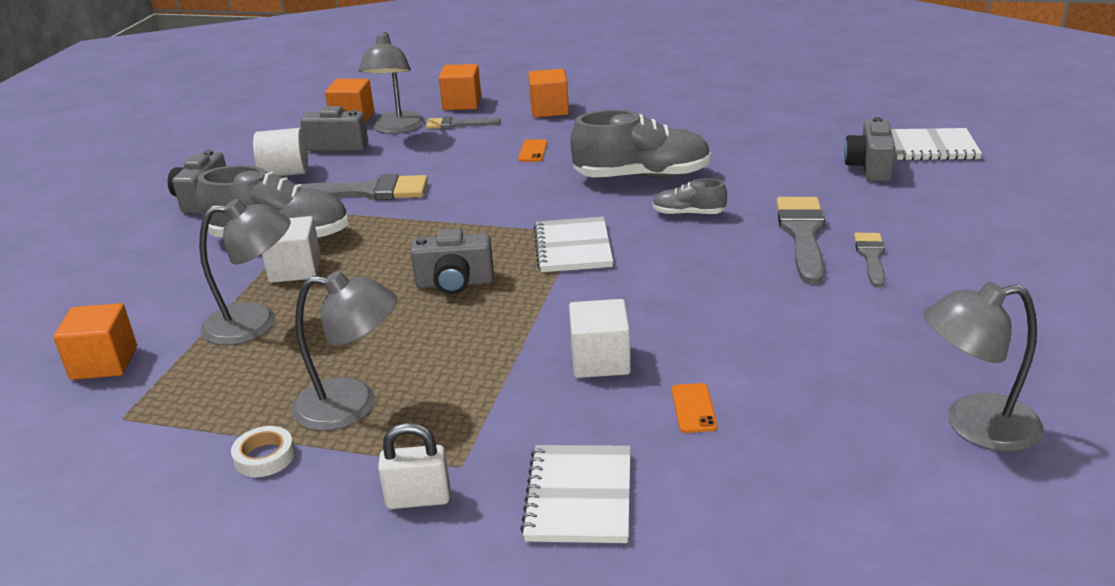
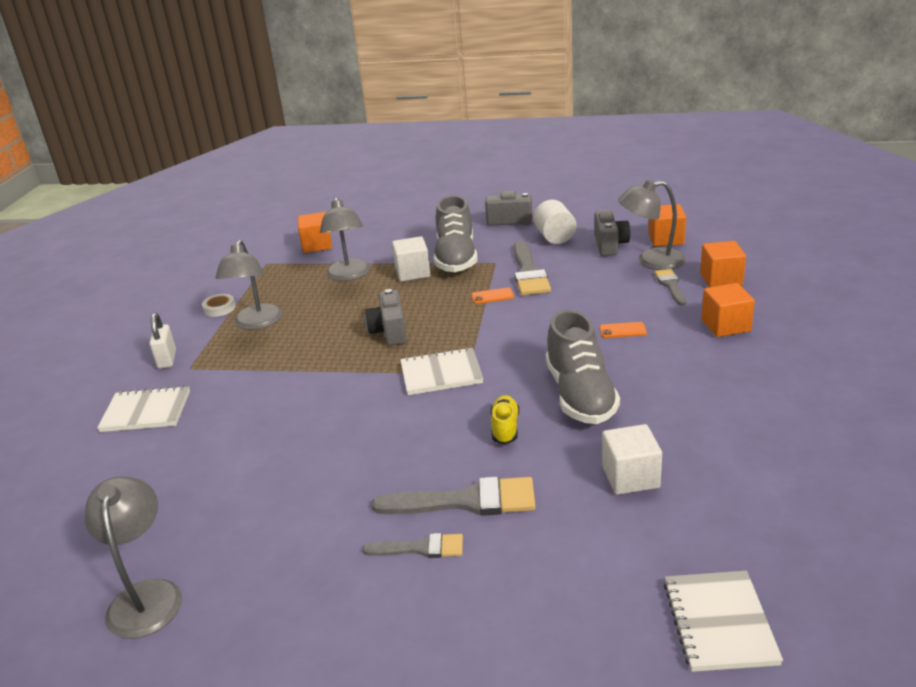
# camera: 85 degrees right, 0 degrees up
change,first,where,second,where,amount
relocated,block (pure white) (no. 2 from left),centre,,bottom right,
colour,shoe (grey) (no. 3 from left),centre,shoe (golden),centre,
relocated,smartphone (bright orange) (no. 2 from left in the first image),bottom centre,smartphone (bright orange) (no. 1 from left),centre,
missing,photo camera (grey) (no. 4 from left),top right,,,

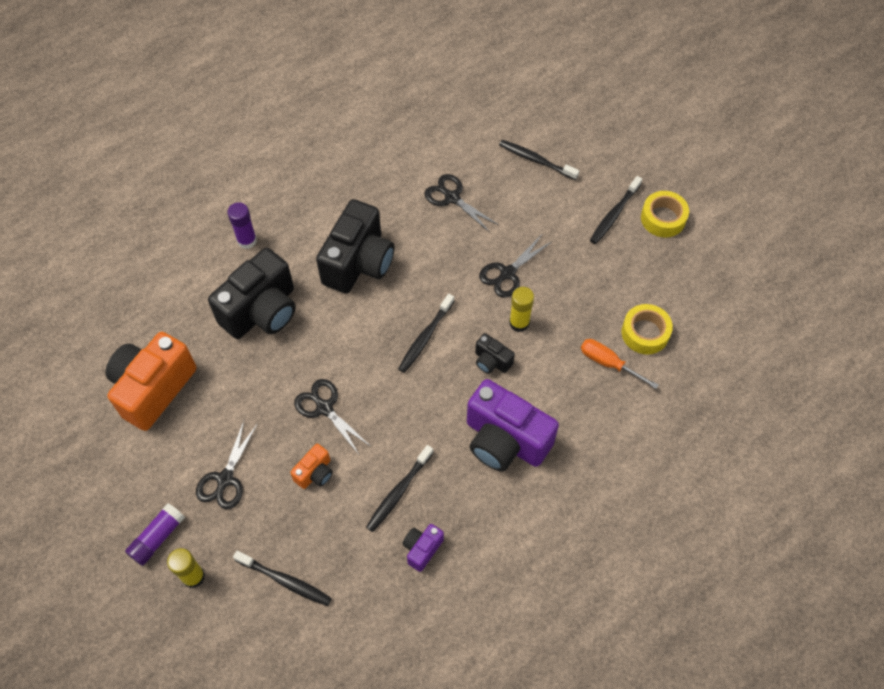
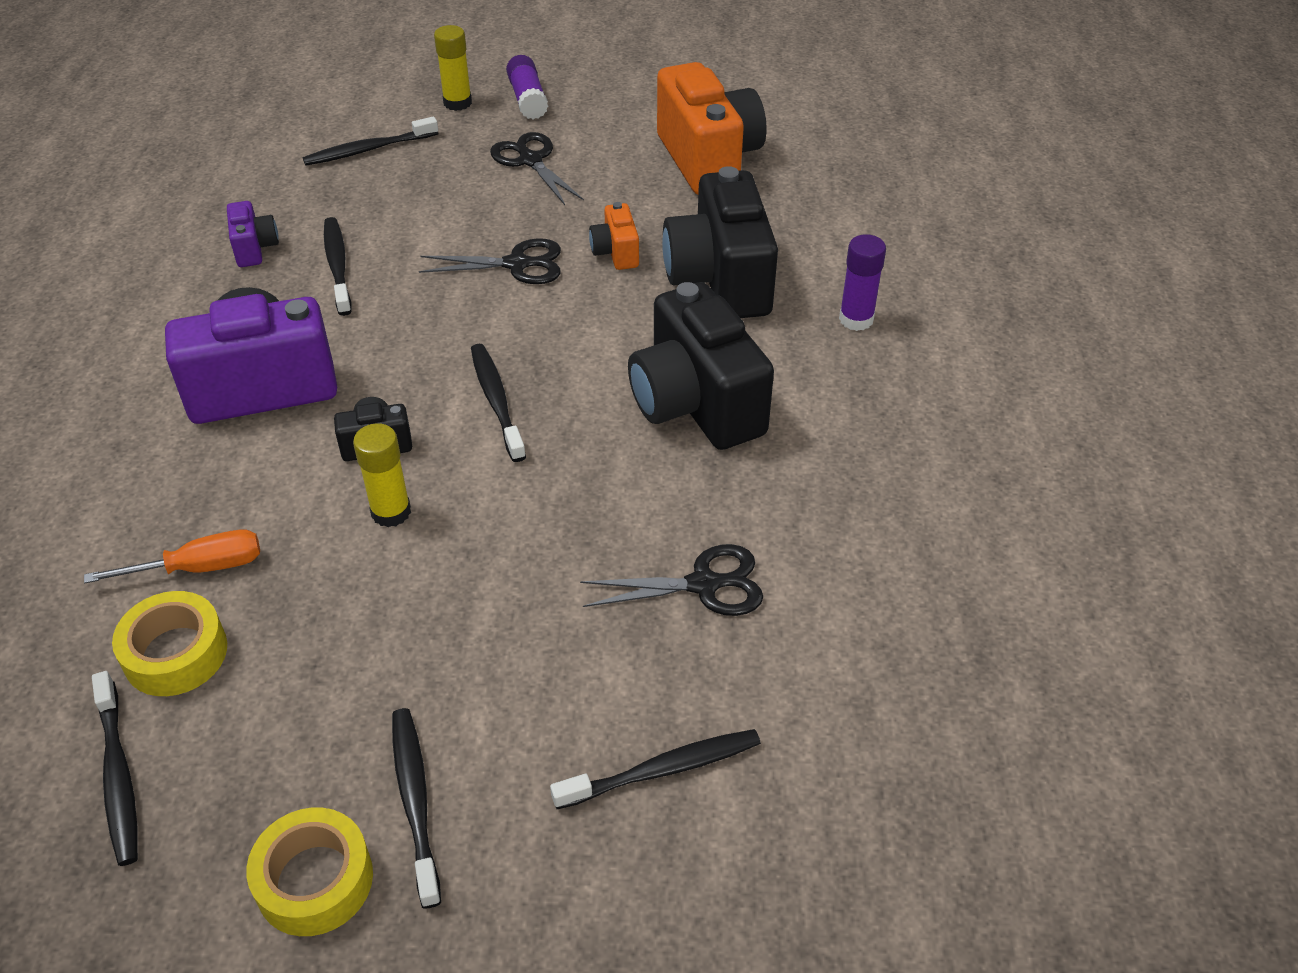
# camera: 130 degrees right, 15 degrees down
change,first,where,second,where,amount
relocated,photo camera (bright orange) (no. 2 from left in the first image),bottom centre,photo camera (bright orange) (no. 1 from left),top centre,
missing,shears (black) (no. 4 from left),centre,,,
appeared,,,toothbrush (black) (no. 1 from left),bottom left,

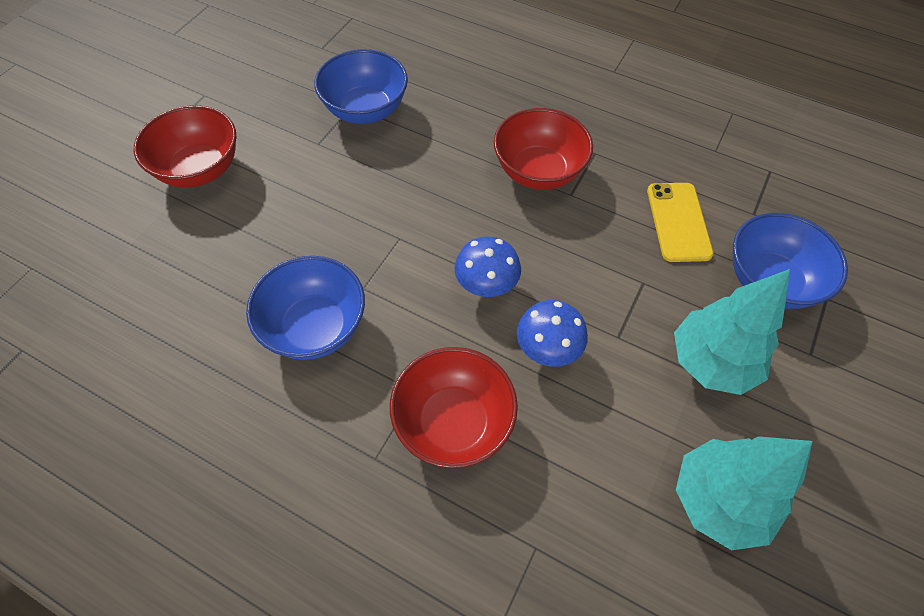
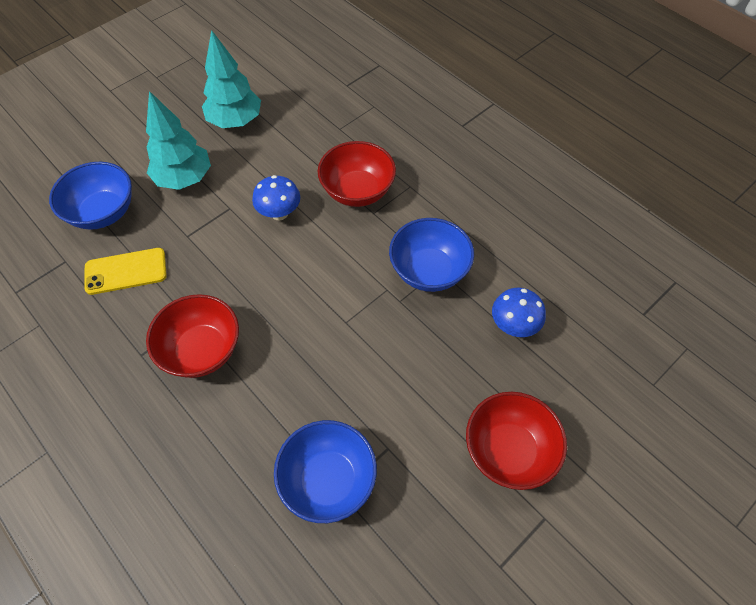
# camera: 160 degrees left, 0 degrees up
change,first,where,second,where,amount
relocated,fungus (blue) (no. 1 from left in the first image),centre,fungus (blue) (no. 2 from left),middle right,
spun,smartphone (golden),middle right,,middle left,60 degrees clockwise

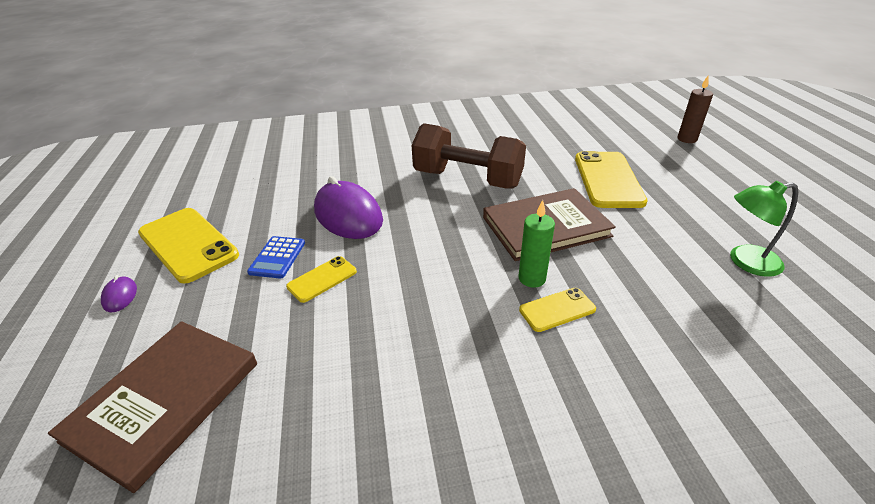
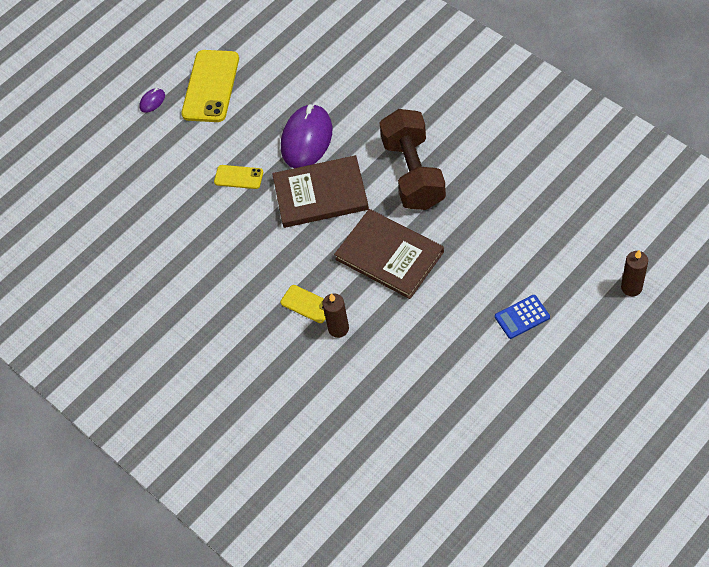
# camera: 60 degrees right, 20 degrees up
change,first,where,second,where,amount
relocated,hardcover (brown) (no. 1 from left),bottom left,,centre,
relocated,adding machine (blue),middle left,,middle right,
missing,wax candle (green),centre,,,
missing,smartphone (golden) (no. 4 from left),middle right,,,
missing,lamp (green),middle right,,,
appeared,,,wax candle (brown) (no. 1 from left),centre,

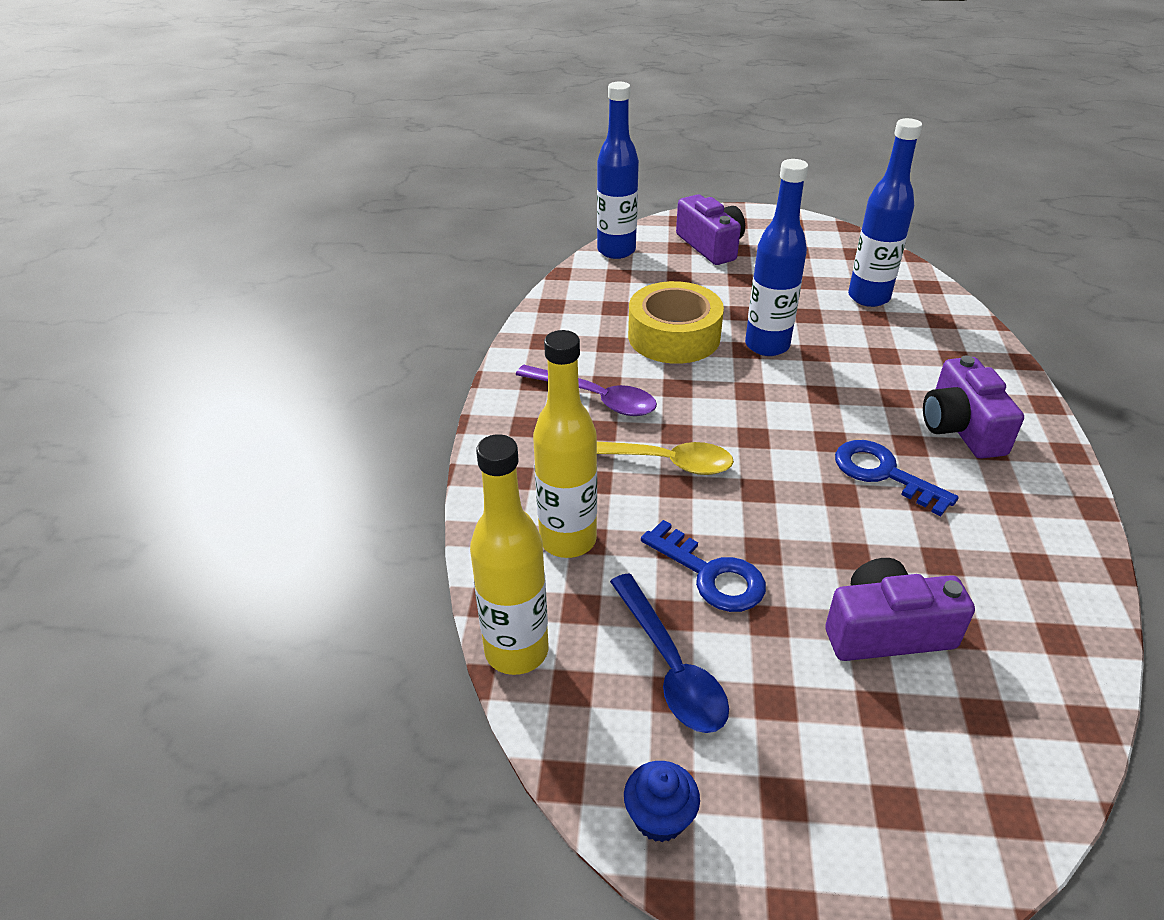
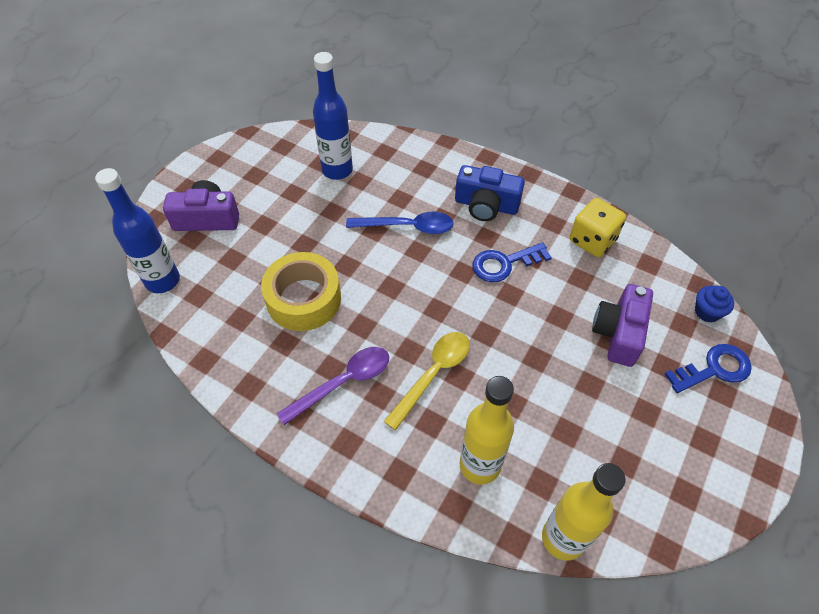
# camera: 65 degrees left, 15 degrees up
change,first,where,second,where,amount
relocated,spoon (blue),bottom centre,,centre,
relocated,fairy cake (blue),bottom centre,,middle right,
relocated,door key (blue) (no. 1 from left in the first image),centre,door key (blue) (no. 2 from left),middle right,
missing,flask (blue) (no. 2 from left),top right,,,
colour,photo camera (royal purple) (no. 3 from left),middle right,photo camera (blue),top centre,
appeared,,,game die (golden),middle right,

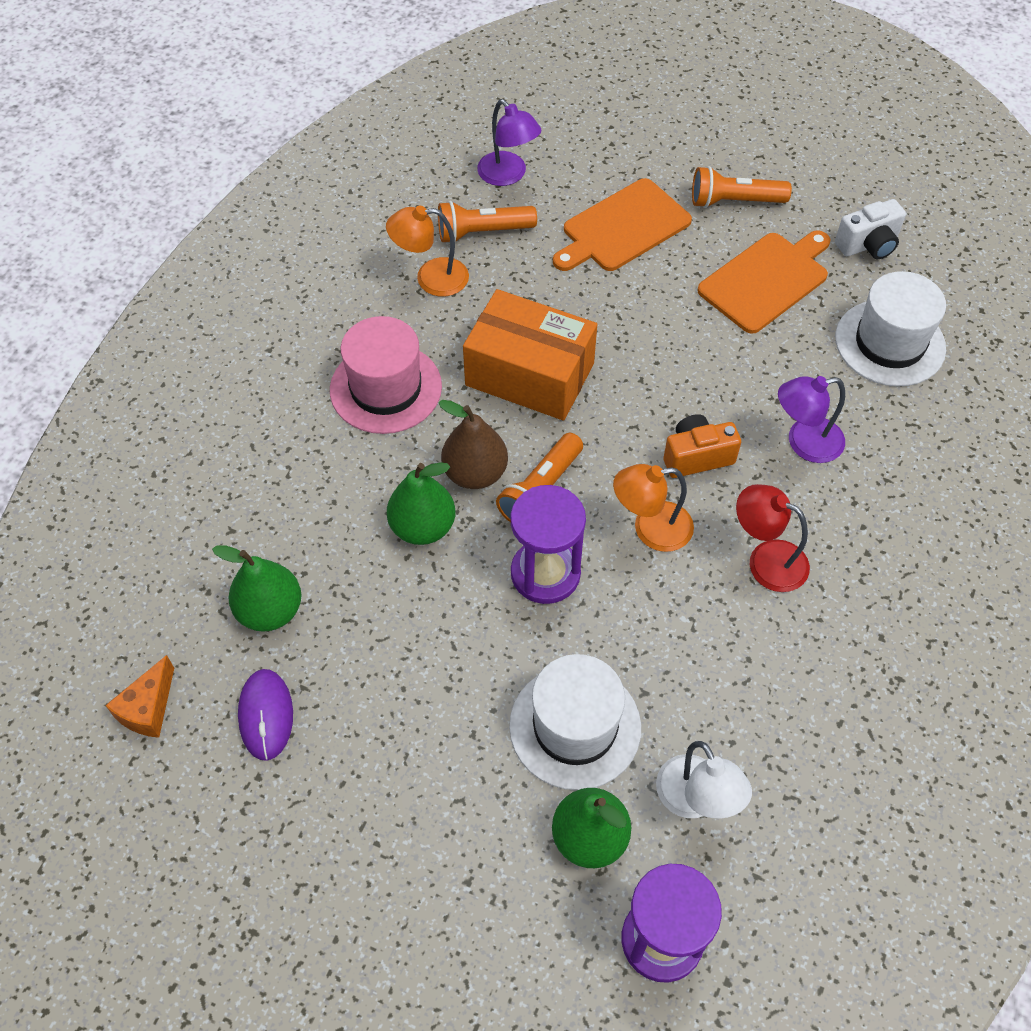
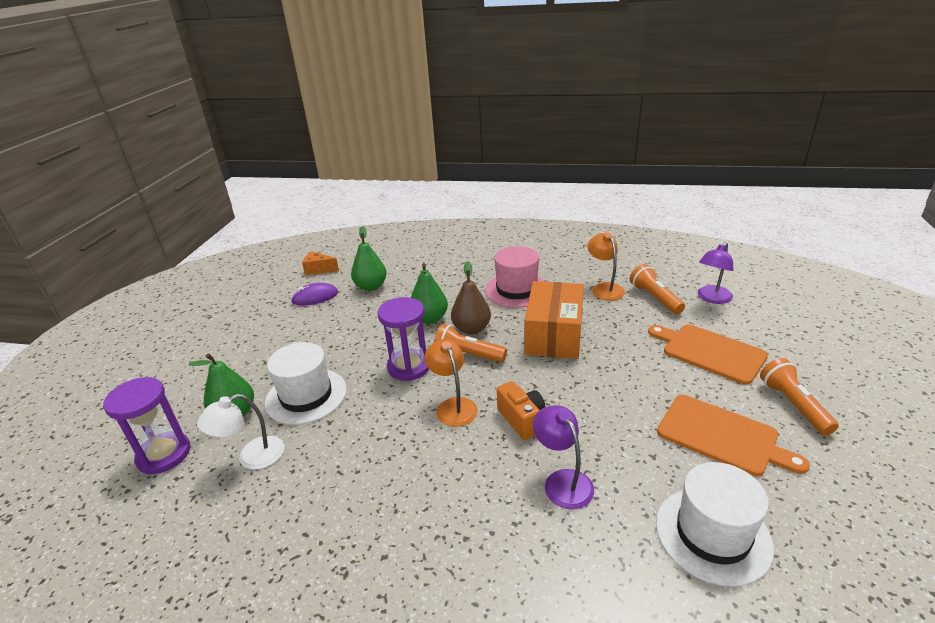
# camera: 80 degrees right, 25 degrees down
change,first,where,second,where,amount
missing,lamp (red),middle right,,,
missing,photo camera (pure white),top right,,,

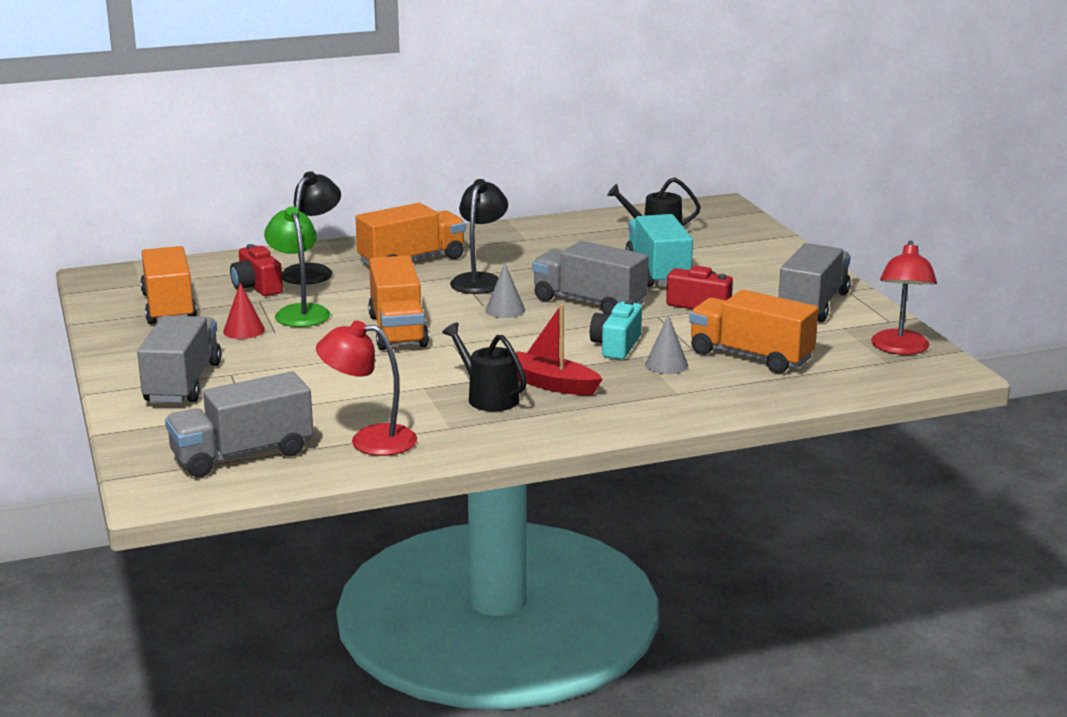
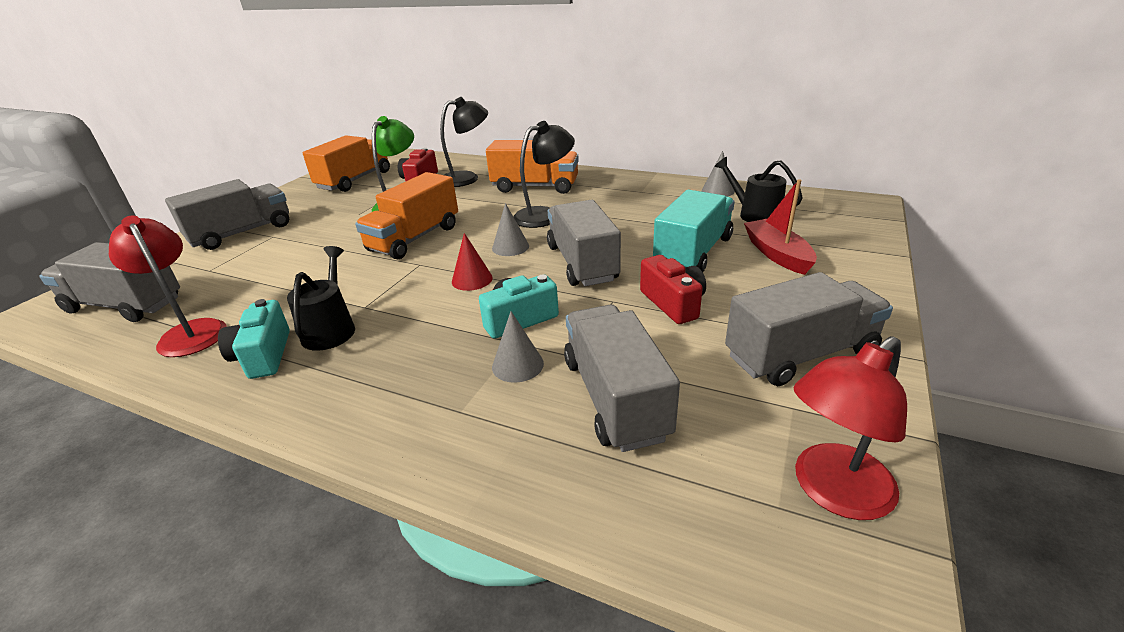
# camera: 45 degrees right, 10 degrees up
change,first,where,second,where,amount
relocated,cone (red),middle left,,centre,
relocated,boat (red),centre,,middle right,
colour,truck (bright orange) (no. 4 from left),middle right,truck (grey) (no. 4 from left),centre,
appeared,,,photo camera (teal) (no. 1 from left),middle left,
appeared,,,cone (grey) (no. 3 from left),top centre,

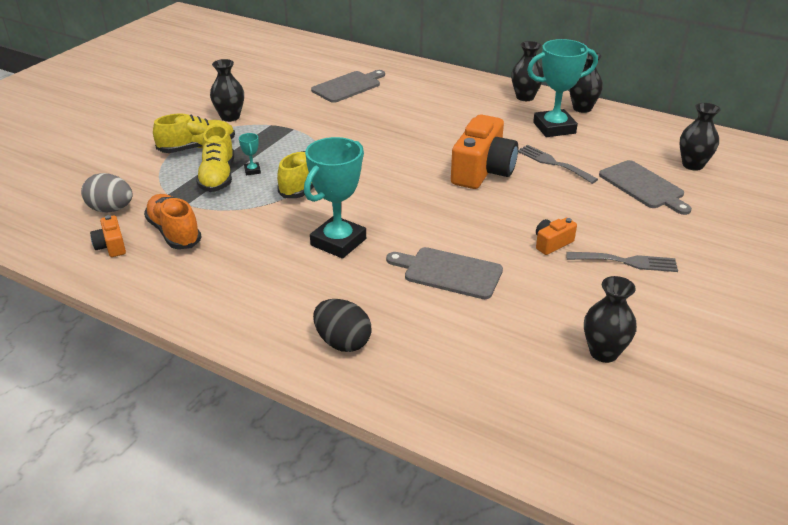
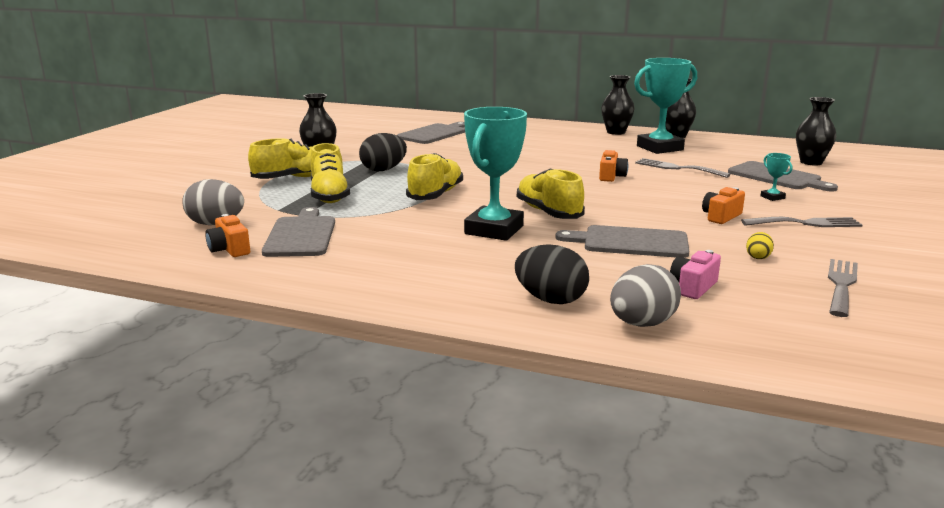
# camera: 10 degrees left, 15 degrees down
change,first,where,second,where,amount
exchanged,shoe (bright orange),middle left,bread board (grey) (no. 1 from left),middle left,
relocated,award cup (teal) (no. 1 from left in the first image),top left,award cup (teal) (no. 3 from left),middle right,
size,photo camera (bright orange) (no. 2 from left),top centre,,top centre,x0.47
exchanged,vase (black) (no. 4 from left),middle right,fork (grey) (no. 3 from left),middle right,
appeared,,,egg shape (black) (no. 1 from left),top centre,
appeared,,,shoe (golden) (no. 4 from left),centre,
appeared,,,egg shape (grey) (no. 2 from left),middle right,
appeared,,,photo camera (rosy),middle right,
appeared,,,egg shape (golden),middle right,

